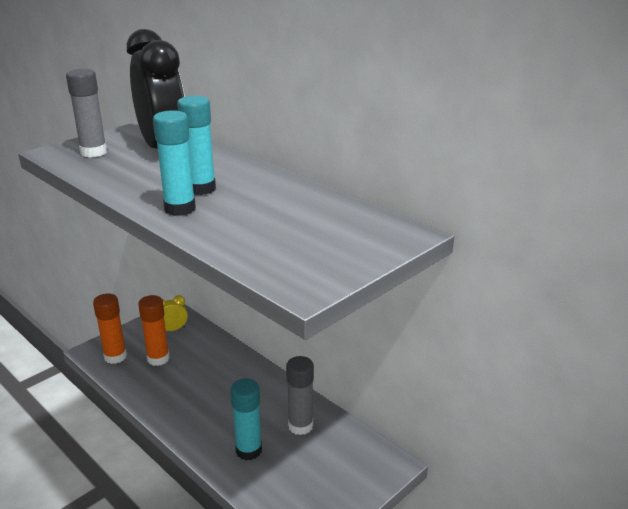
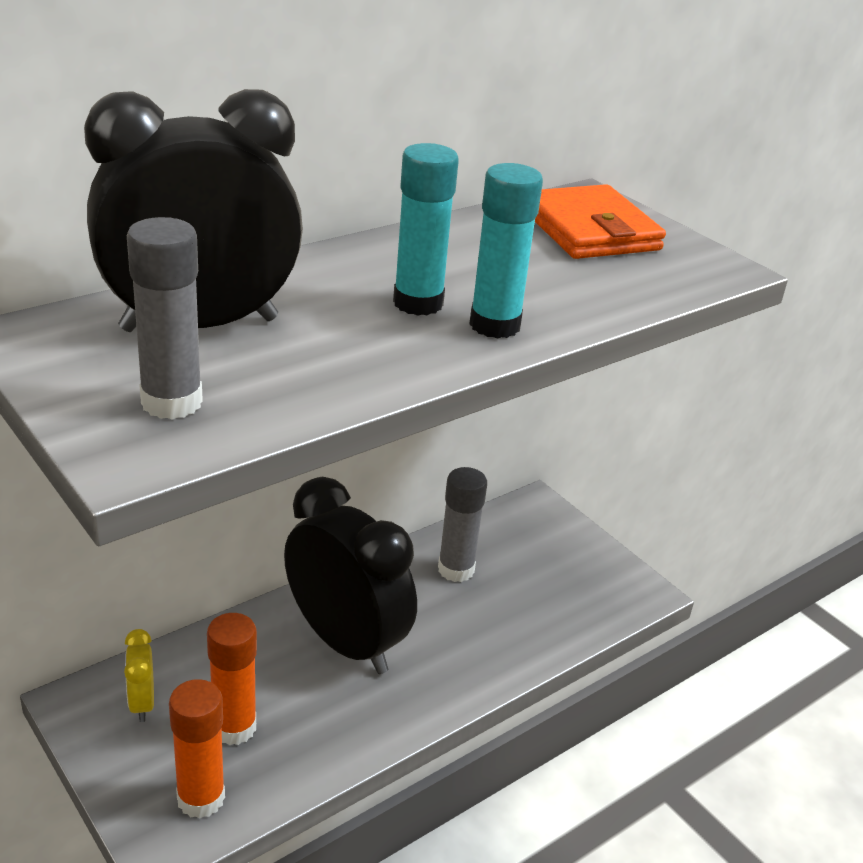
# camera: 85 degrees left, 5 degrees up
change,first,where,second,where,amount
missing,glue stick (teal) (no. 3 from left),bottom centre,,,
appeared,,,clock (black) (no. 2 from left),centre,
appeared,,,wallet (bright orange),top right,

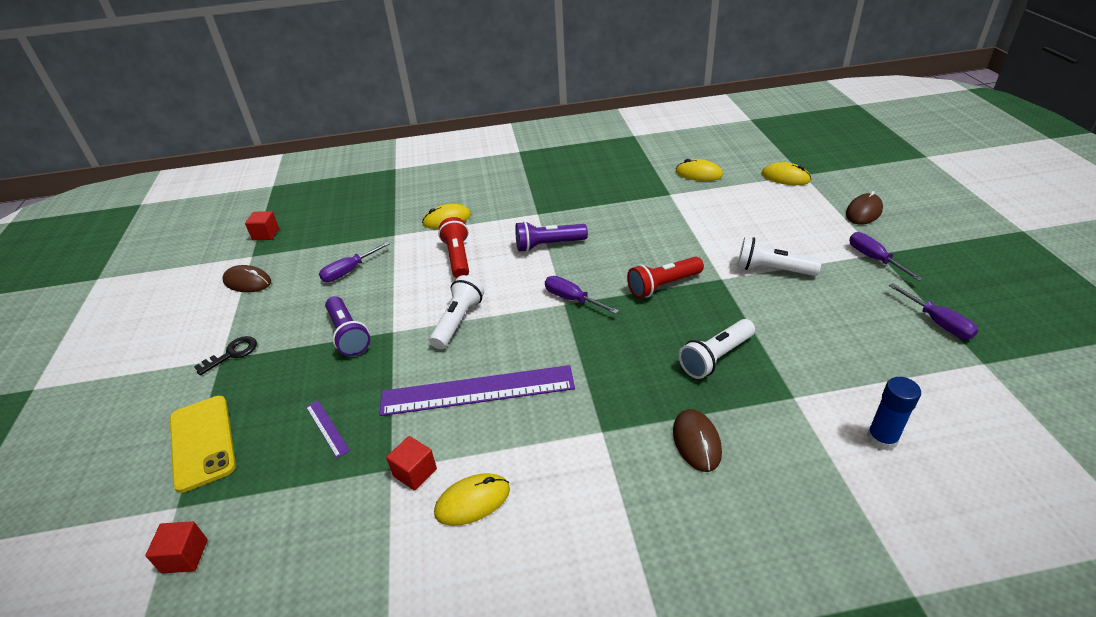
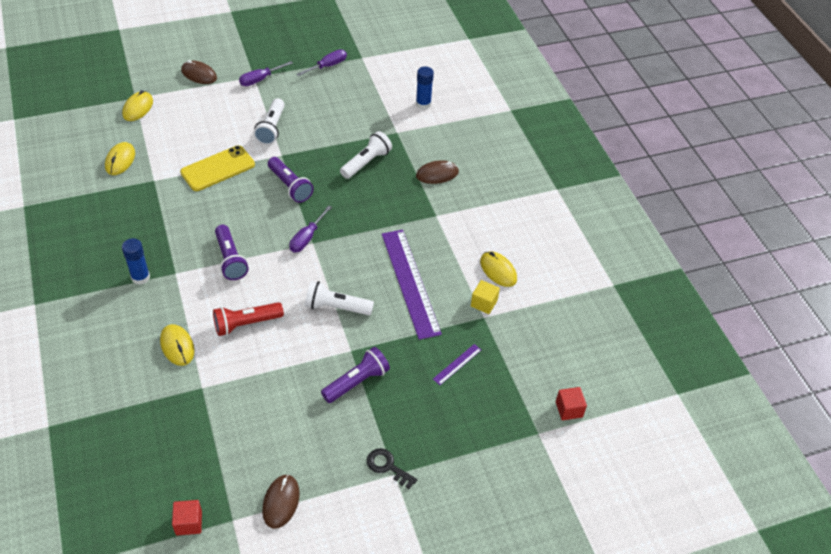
# camera: 105 degrees left, 10 degrees up
change,first,where,second,where,amount
relocated,smartphone (golden),bottom left,,top left,
missing,hand screwdriver (royal purple) (no. 1 from left),middle left,,,
colour,block (red) (no. 3 from left),bottom centre,block (golden),centre,
colour,pocket torch (red) (no. 2 from left),centre,pocket torch (royal purple) (no. 2 from left),top centre,
spun,pocket torch (pure white) (no. 2 from left in the first image),centre,pocket torch (pure white) (no. 3 from left),top centre,90 degrees counterclockwise
appeared,,,glue stick (blue) (no. 1 from left),middle left,

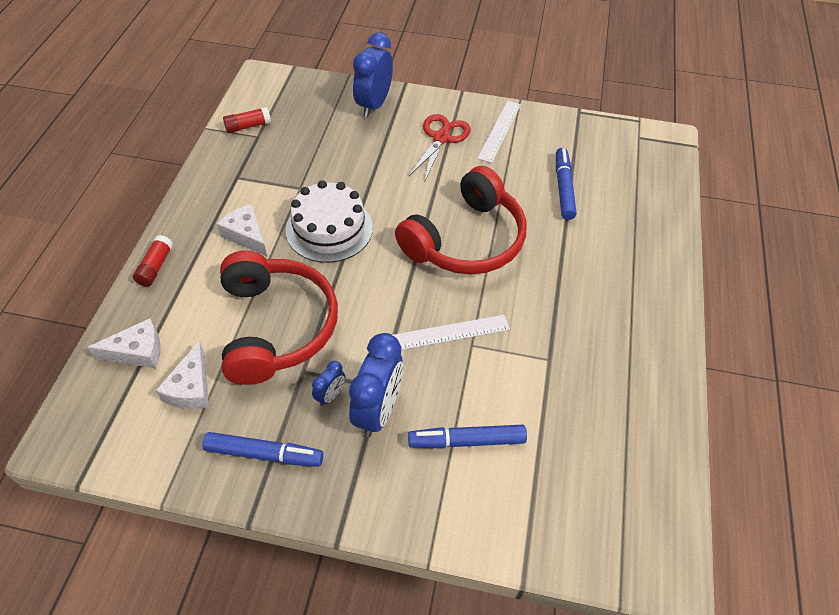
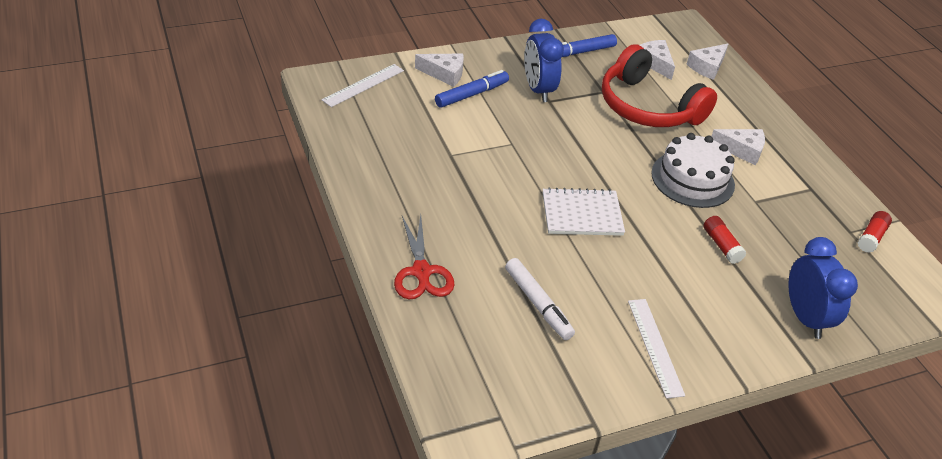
# camera: 145 degrees right, 10 degrees down
change,first,where,second,where,amount
relocated,glue stick (red) (no. 1 from left),middle left,,middle right,
missing,clock (blue) (no. 1 from left),centre,,,
relocated,measuring stick (pure white) (no. 1 from left),centre,,top centre,
exchanged,headphones (red) (no. 2 from left),centre,exercise book (pure white),centre,
relocated,shears (red),top centre,,centre,
colour,felt pen (blue) (no. 3 from left),top right,felt pen (pure white),centre,
appeared,,,piece of cheese (pure white) (no. 1 from left),top centre,

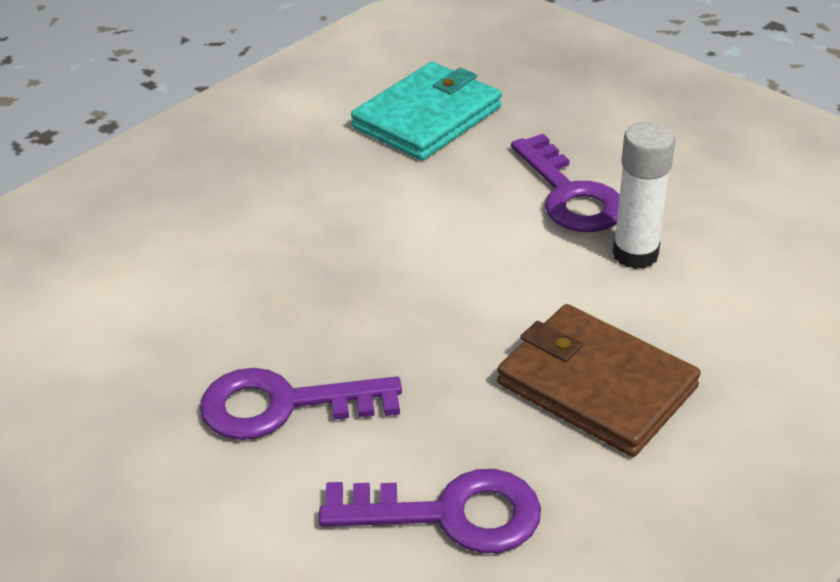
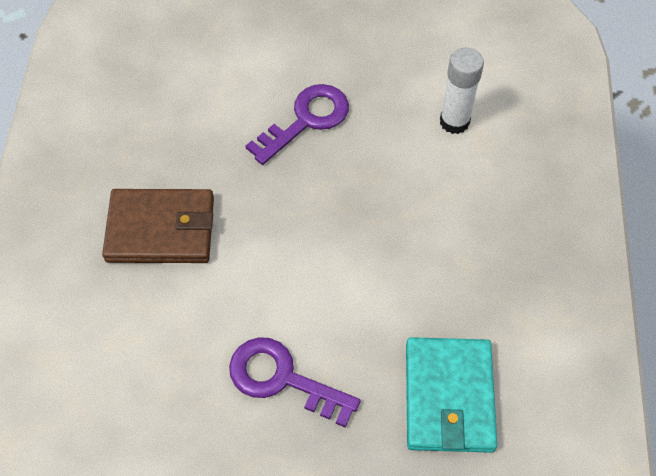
# camera: 140 degrees right, 20 degrees up
change,first,where,second,where,amount
missing,door key (royal purple) (no. 2 from left),bottom centre,,,
relocated,glue stick (pure white),middle right,,top right,

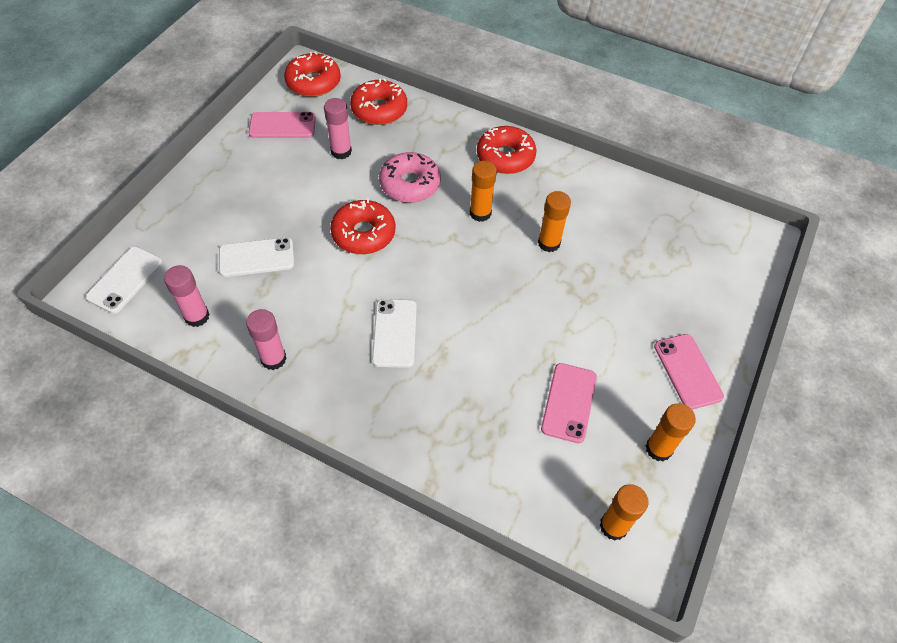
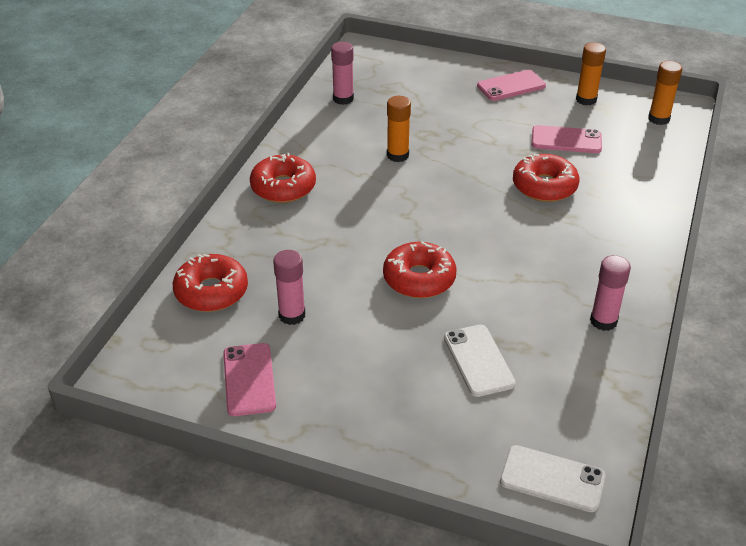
# camera: 95 degrees left, 15 degrees down
change,first,where,second,where,amount
relocated,glue stick (rosy) (no. 1 from left in the first image),middle left,glue stick (rosy) (no. 2 from left),top centre,
relocated,doughnut (red) (no. 1 from left in the first image),top centre,doughnut (red) (no. 4 from left),top right,
missing,smartphone (pure white) (no. 3 from left),centre,,,
missing,doughnut (rosy),top centre,,,
missing,glue stick (bright orange) (no. 1 from left),top centre,,,

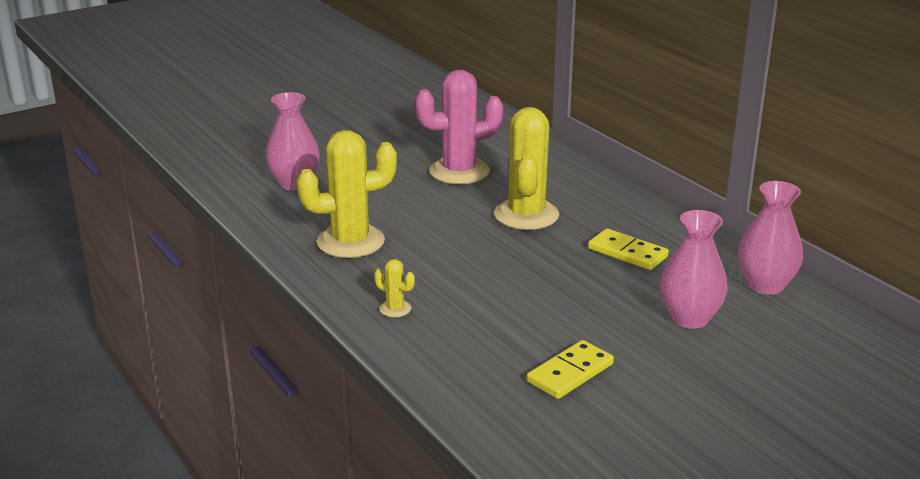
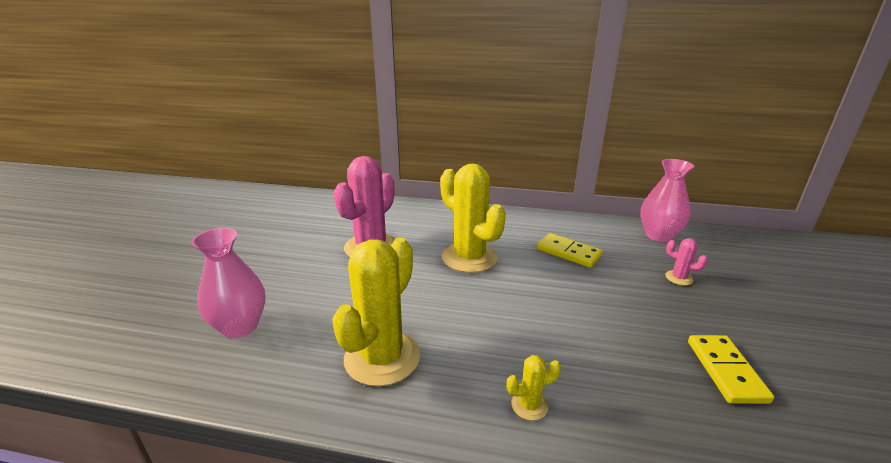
# camera: 45 degrees left, 0 degrees up
change,first,where,second,where,amount
spun,domino (golden) (no. 2 from left in the first image),middle right,domino (golden) (no. 1 from left),centre,45 degrees clockwise
exchanged,vase (rosy) (no. 2 from left),middle right,cactus (rosy) (no. 2 from left),middle right,

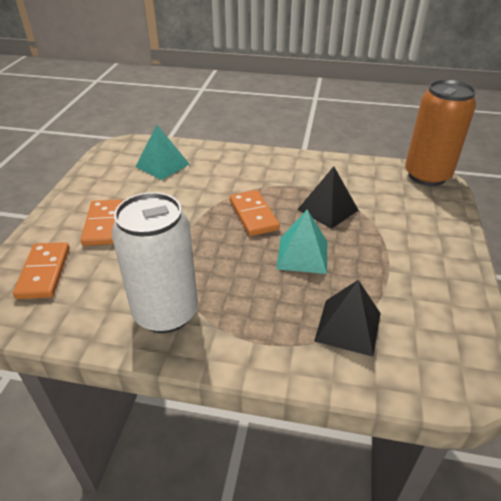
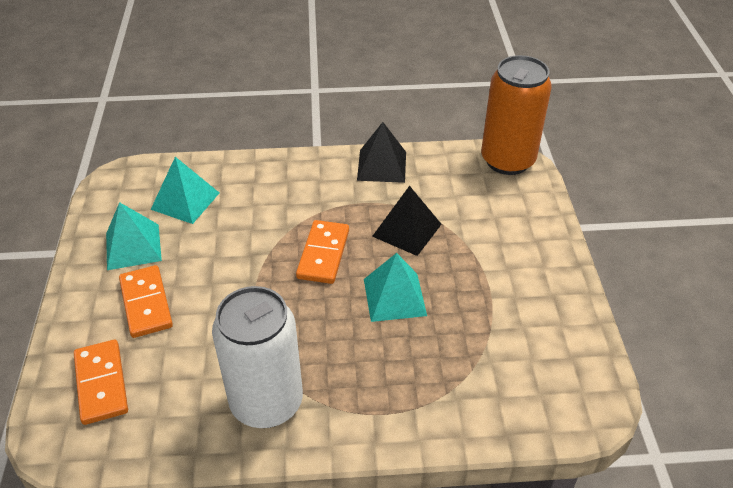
# camera: 15 degrees left, 5 degrees up
change,first,where,second,where,amount
spun,domino (bright orange) (no. 3 from left),centre,,centre,45 degrees clockwise
relocated,pyramid (black) (no. 2 from left in the first image),middle right,pyramid (black) (no. 1 from left),top centre,
appeared,,,pyramid (teal) (no. 1 from left),middle left,

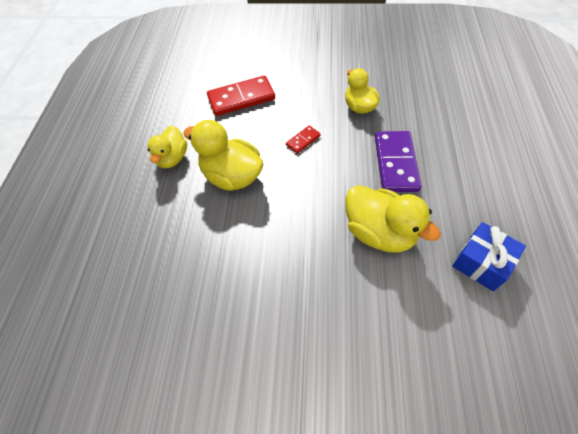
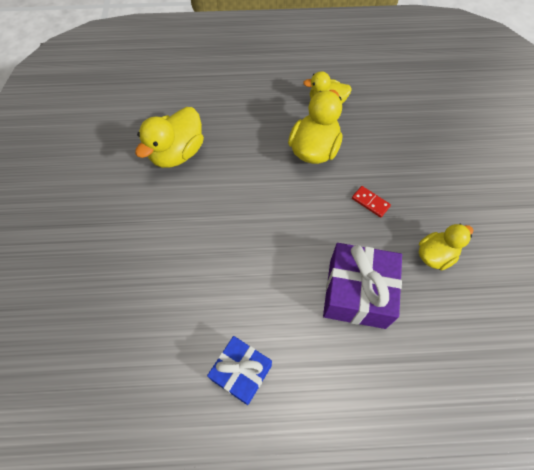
# camera: 80 degrees right, 5 degrees up
change,first,where,second,where,amount
missing,domino (red) (no. 1 from left),top centre,,,
relocated,toy duck (golden) (no. 4 from left in the first image),middle right,toy duck (golden) (no. 1 from left),top left,
exchanged,domino (royal purple),middle right,wrapped gift (royal purple),middle right,

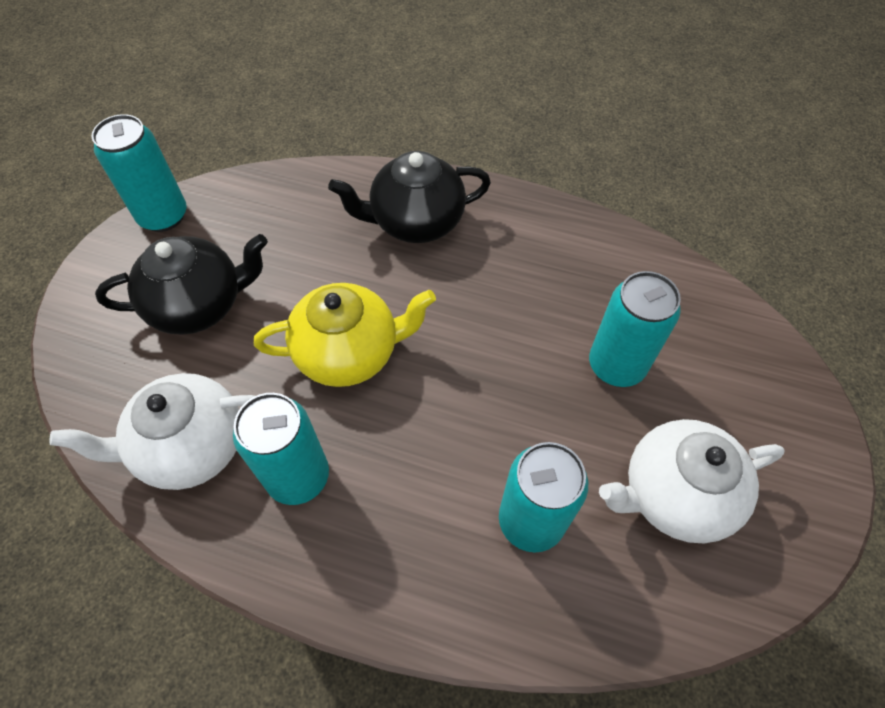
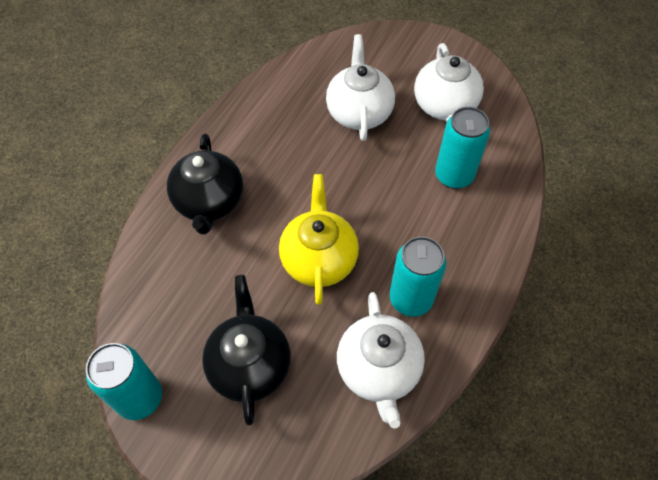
# camera: 80 degrees left, 0 degrees up
change,first,where,second,where,amount
exchanged,soda can (teal) (no. 4 from left),middle right,tea pot (pure white) (no. 1 from left),top centre,

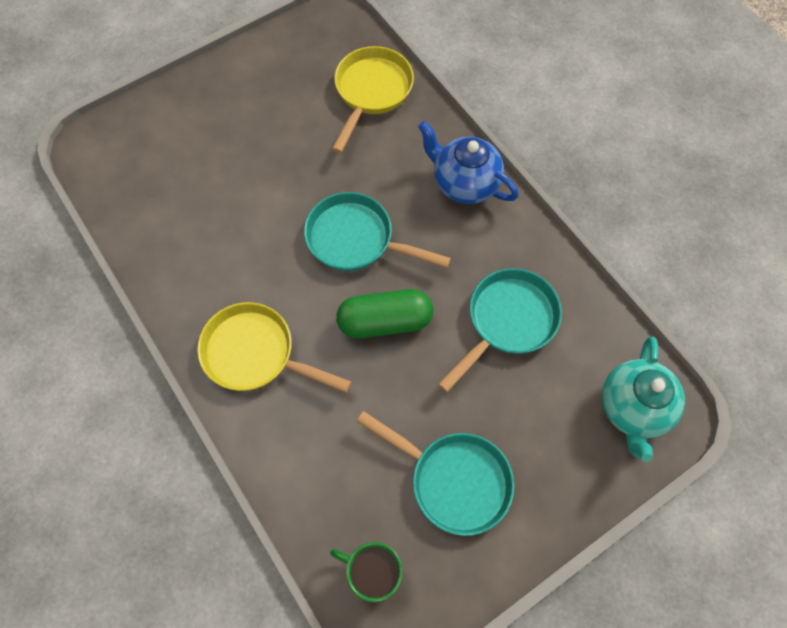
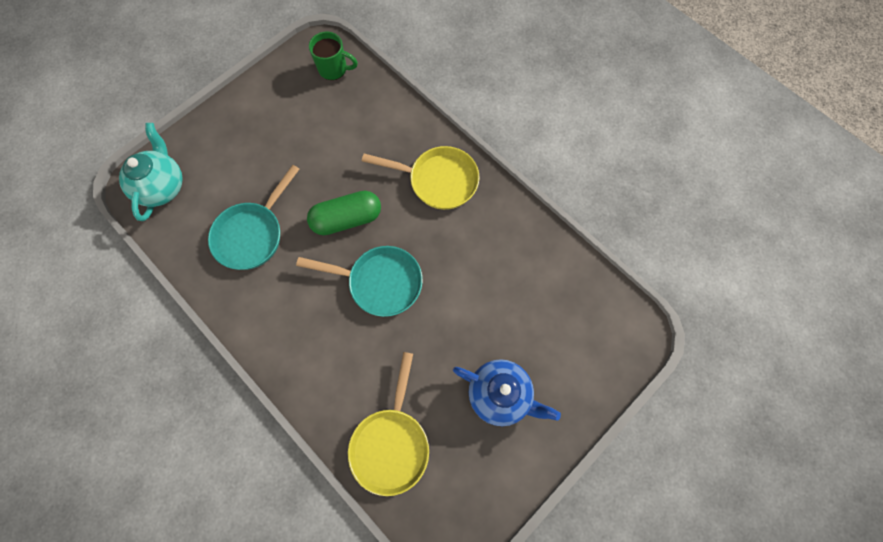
# camera: 170 degrees right, 5 degrees up
change,first,where,second,where,amount
missing,frying pan (teal) (no. 2 from left),bottom centre,,,
relocated,tea pot (blue),top centre,,bottom centre,

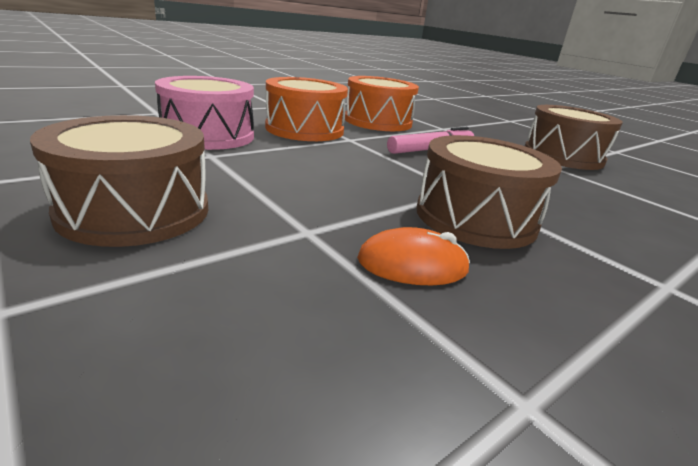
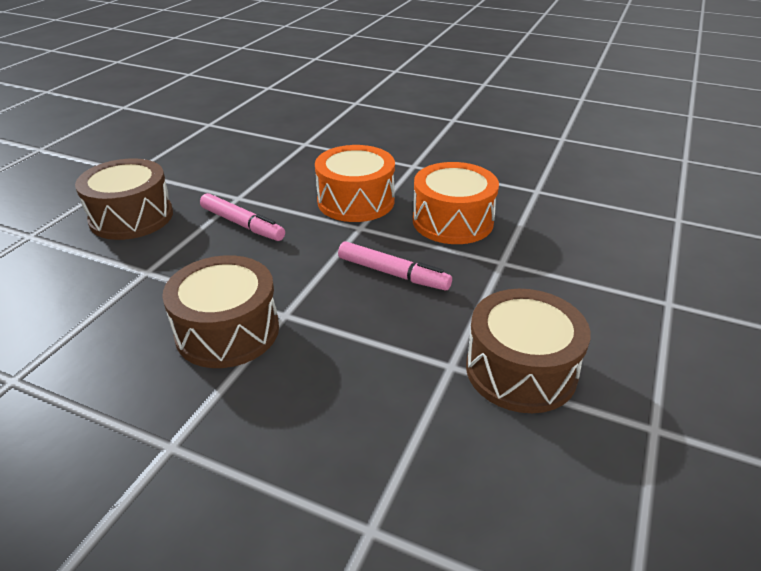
# camera: 65 degrees right, 10 degrees up
change,first,where,second,where,amount
missing,snare drum (rosy),top left,,,
missing,mouse (bright orange),centre,,,
appeared,,,felt pen (rosy) (no. 1 from left),middle left,

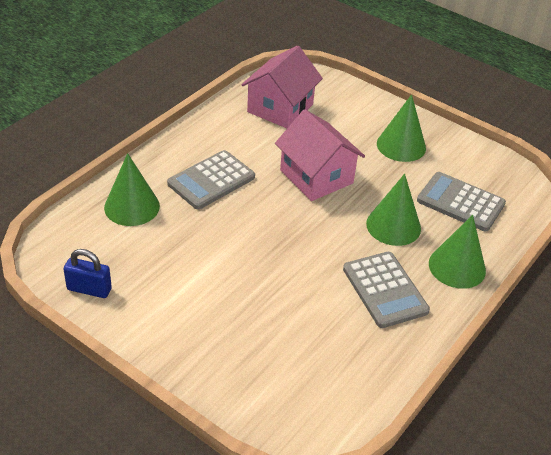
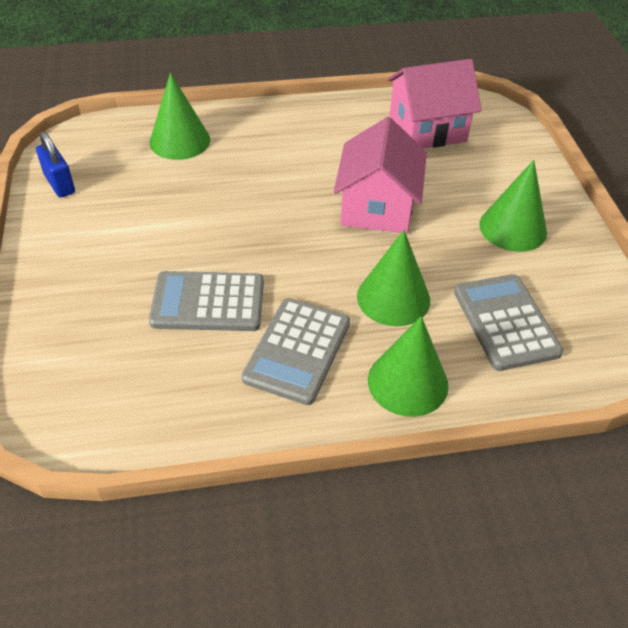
# camera: 45 degrees right, 5 degrees up
change,first,where,second,where,amount
relocated,adding machine (grey) (no. 1 from left),centre,,middle left,

